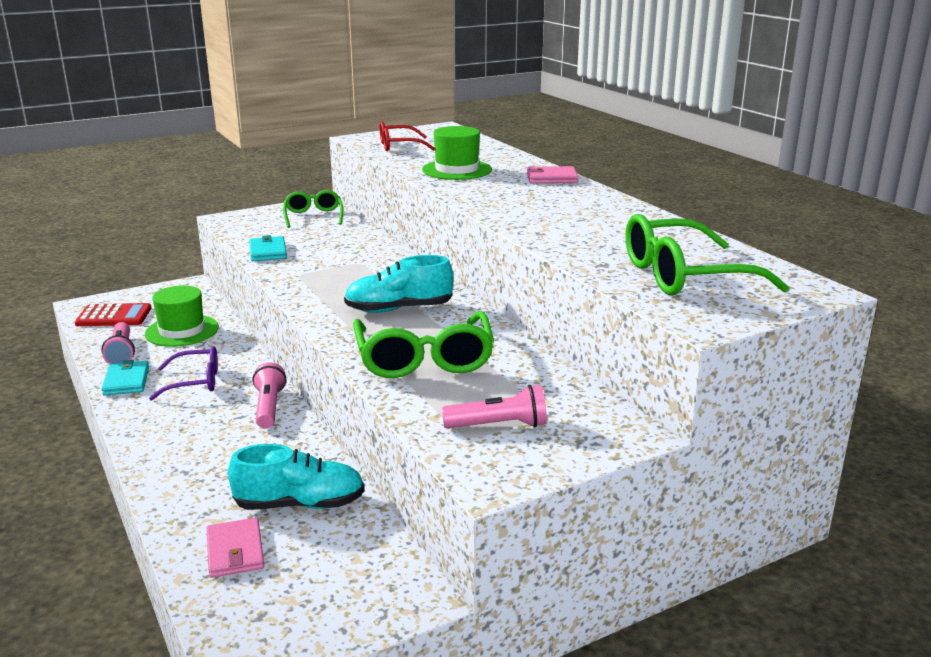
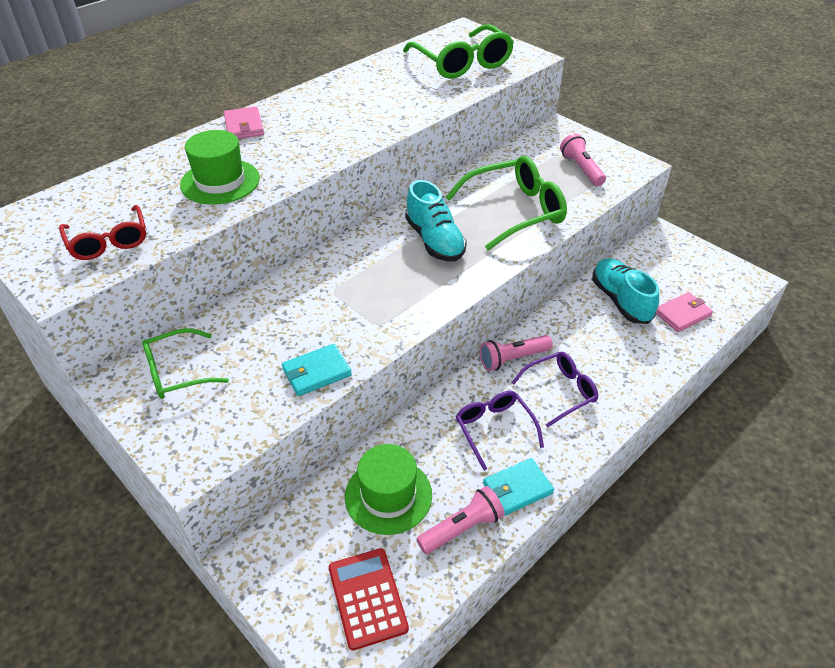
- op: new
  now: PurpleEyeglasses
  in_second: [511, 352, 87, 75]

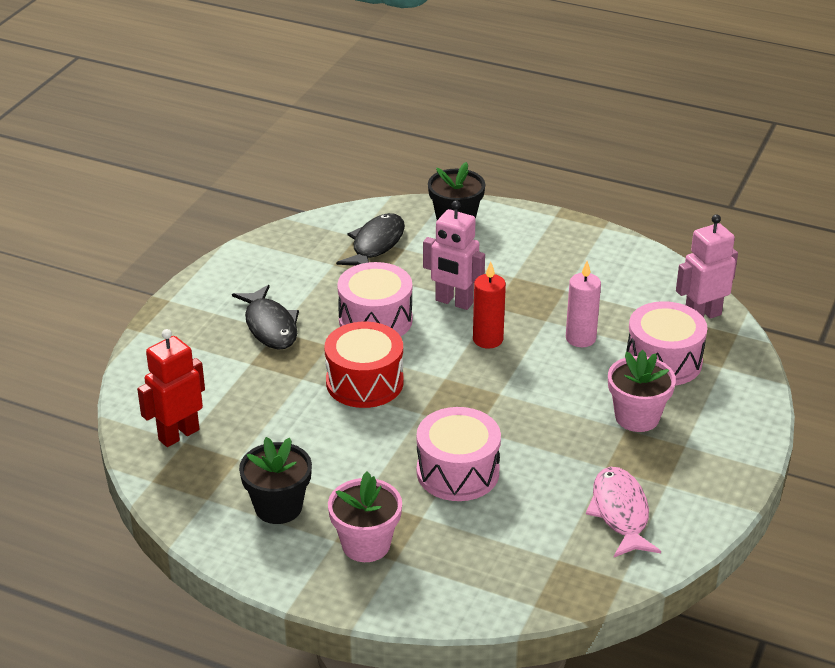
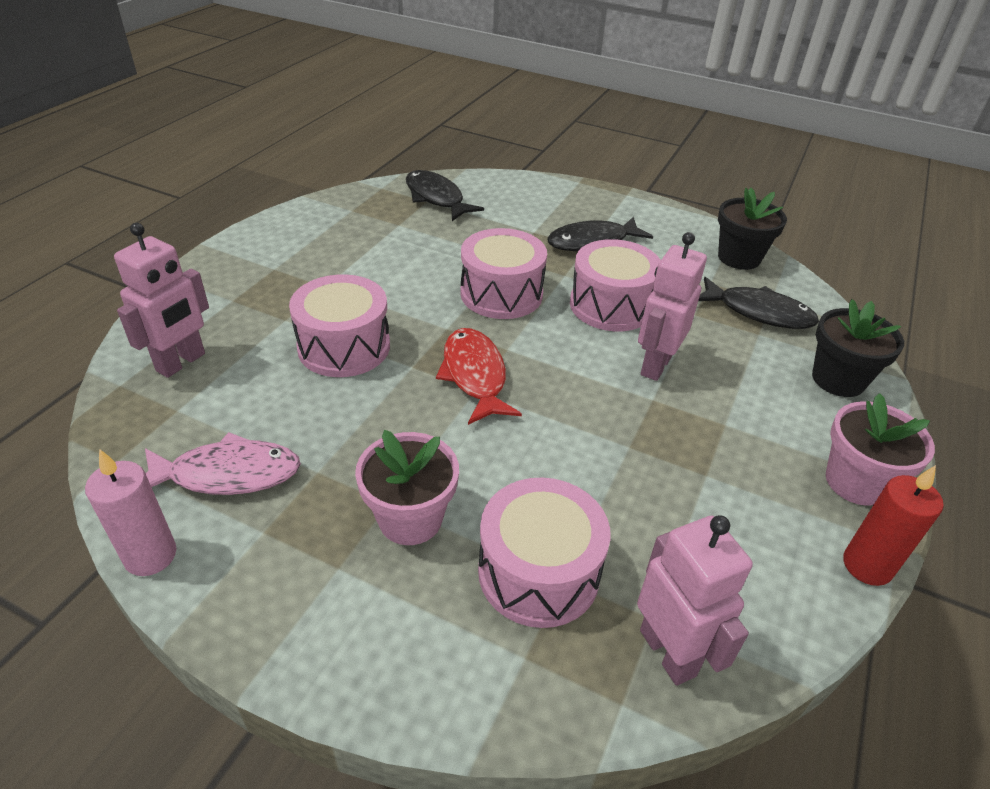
- op: shifted
  was: CrimsonWaxCandle
  in_first: [473, 261, 33, 87]
  in_second: [843, 465, 101, 121]
- op: shifted
  was: RosyWaxCandle
  in_first: [566, 261, 35, 86]
  in_second: [85, 449, 92, 127]
- op: repainted
  was: CrimsonToyDrum
  now: RosyToyDrum
  in_first: [324, 322, 79, 86]
  in_second: [460, 228, 87, 91]
- op: swapped
  was: CrimsonToyRobot
  now: JetBlackToyFish
  in_first: [137, 329, 68, 118]
  in_second: [406, 170, 78, 51]
- op: shifted
  was: JetBlackPlantPot
  in_first: [239, 437, 73, 87]
  in_second: [718, 188, 69, 82]
- op: shifted
  was: RosyPlantPot
  in_first: [328, 472, 74, 90]
  in_second: [826, 393, 109, 112]
- op: new
  now: RosyToyRobot
  in_second: [114, 223, 95, 155]
- op: new
  now: CrimsonToyFish
  in_second: [436, 328, 86, 97]

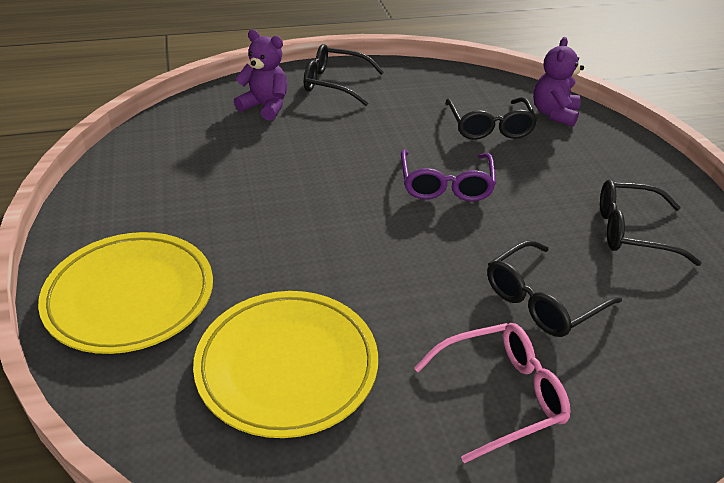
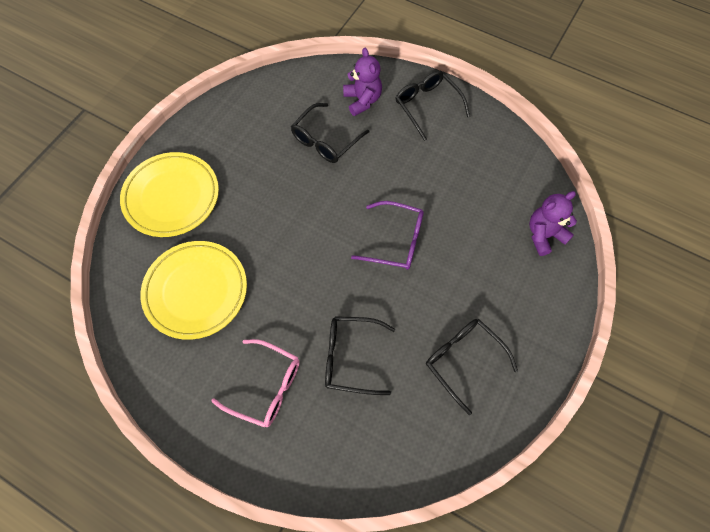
- op: shifted
  was: JetBlackEyeglasses
  in_first: [446, 97, 92, 43]
  in_second: [291, 103, 78, 60]
- op: rotated
  was: PurpleEyeglasses
  in_first: [401, 150, 95, 51]
  in_second: [351, 201, 73, 69]
  clockwise: -120

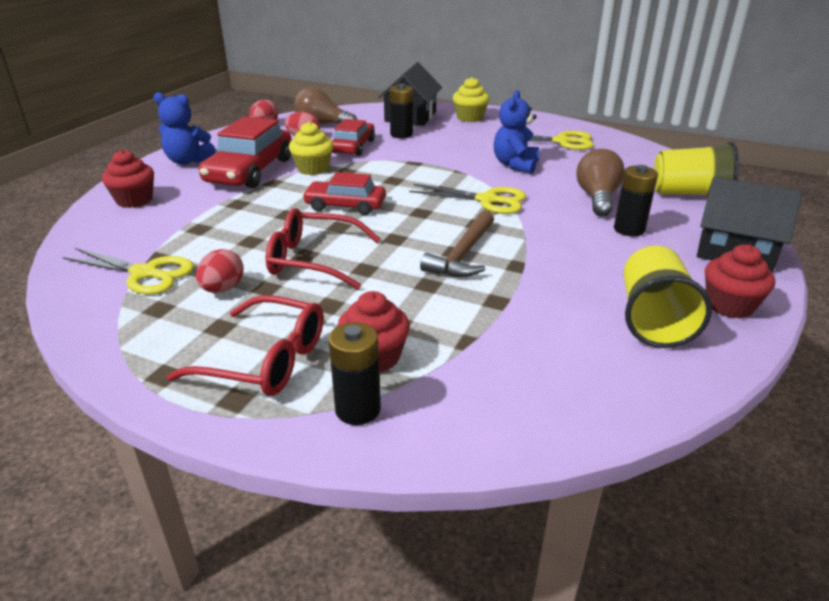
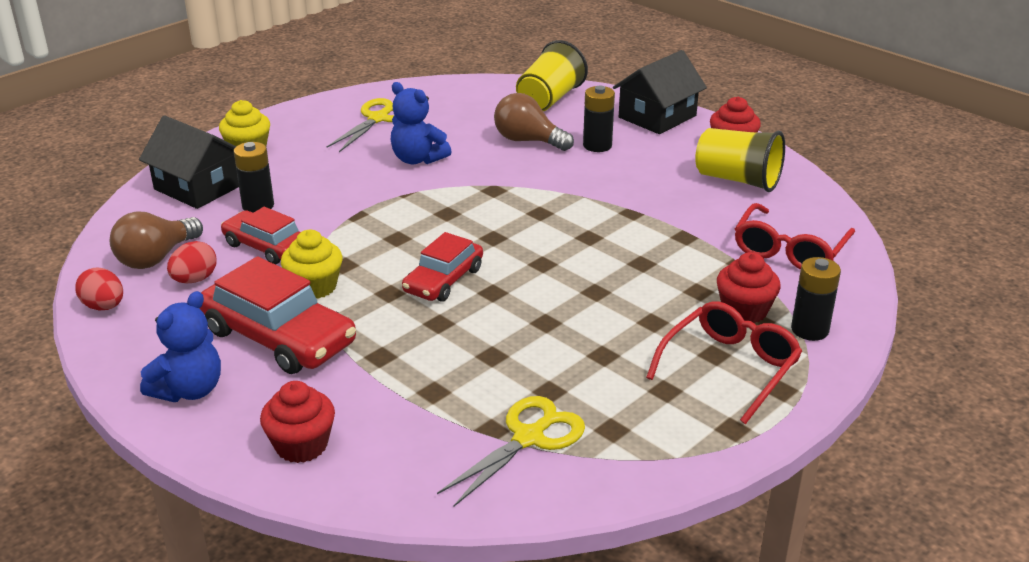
- op: gone
  was: YellowScissors
  in_first: [409, 184, 117, 30]
- op: shifted
  was: CrimsonEyeglasses
  in_first: [266, 208, 115, 81]
  in_second: [735, 203, 120, 67]
- op: gone
  was: RussetHammer
  in_first: [420, 210, 74, 67]
- op: gone
  was: CrimsonEggShape
  in_first: [196, 249, 48, 44]

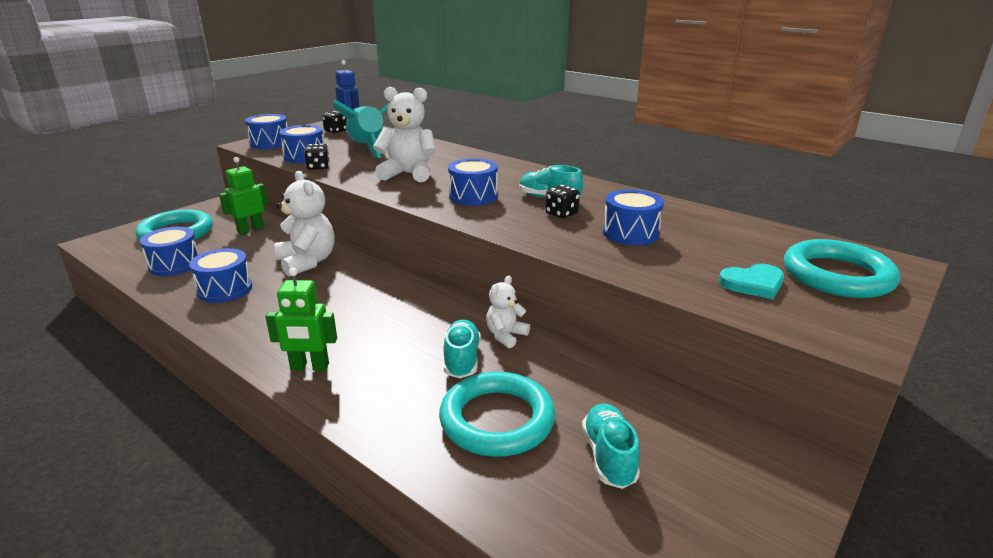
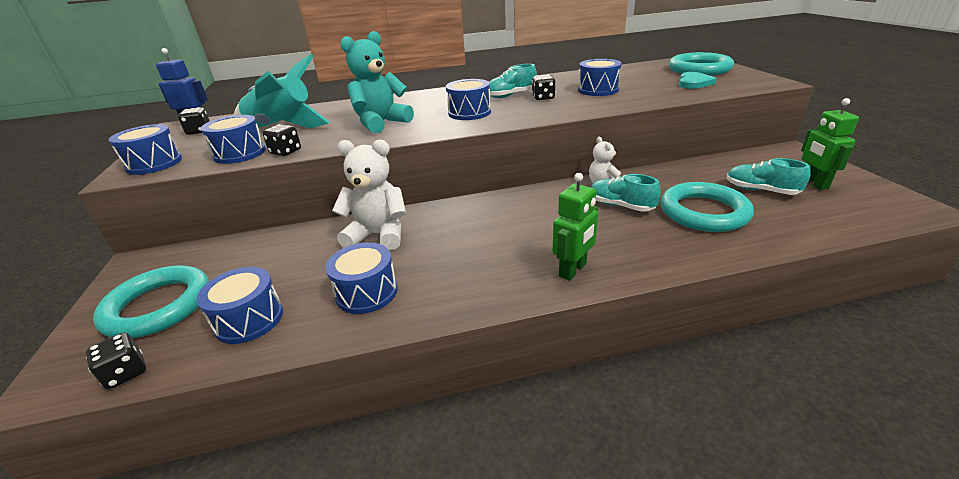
- op: repainted
  was: WhiteTeddyBear
  now: AquaTeddyBear
  in_first: [373, 87, 63, 95]
  in_second: [340, 31, 74, 103]
- op: shifted
  was: LeafGreenToyRobot
  in_first: [219, 157, 48, 78]
  in_second: [801, 98, 58, 92]
- op: new
  now: JetBlackDice
  in_second: [86, 333, 60, 56]

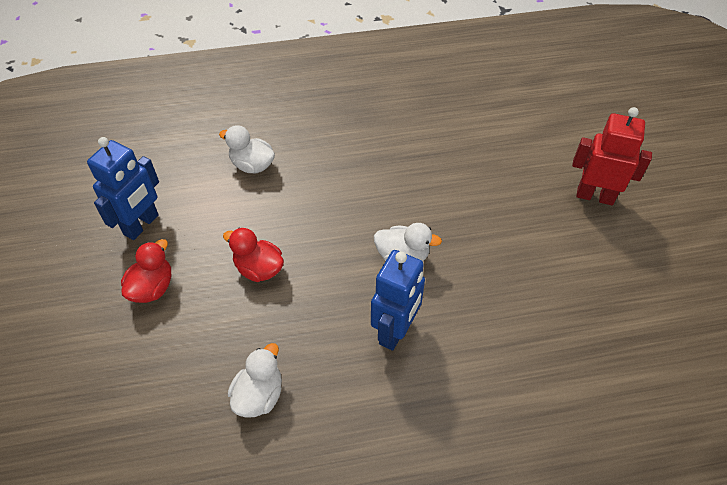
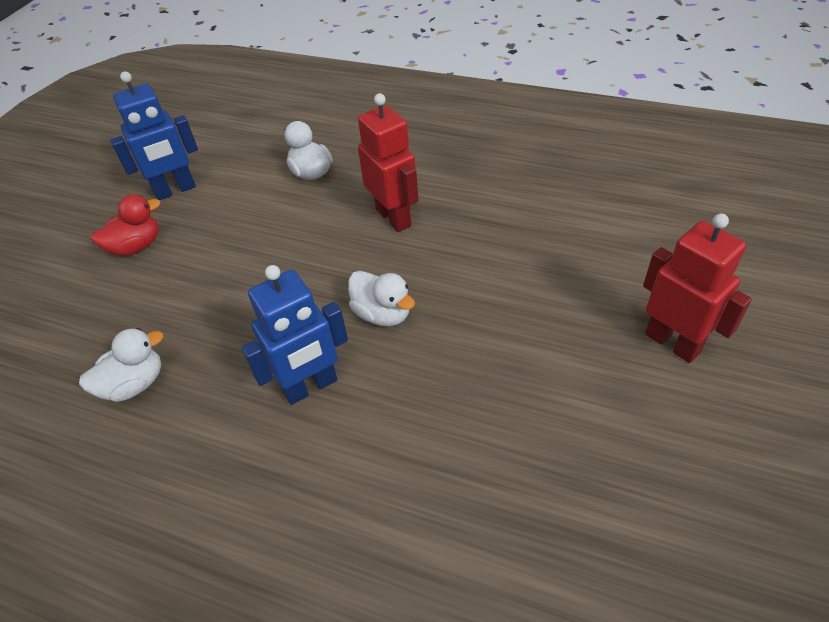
- op: gone
  was: CrimsonToyDuck
  in_first: [223, 228, 61, 54]
- op: new
  now: CrimsonToyRobot
  in_second: [358, 93, 61, 139]

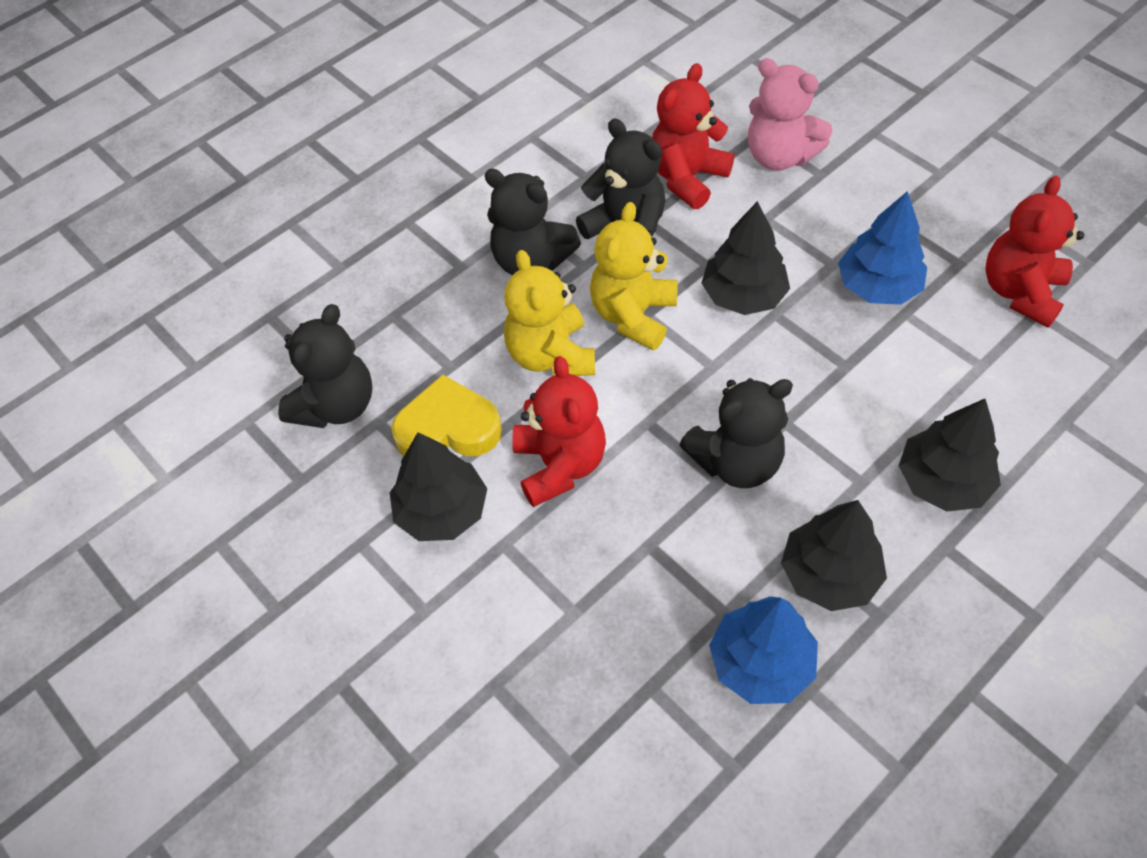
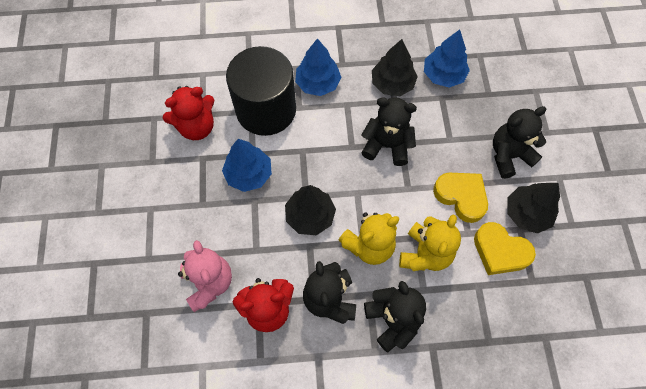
- op: shifted
  was: JetBlackTeddyBear
  in_first: [278, 304, 95, 124]
  in_second: [493, 106, 53, 73]
- op: swapped
  was: CrimsonTeddyBear
  now: YellowHeart
  in_first: [512, 356, 94, 151]
  in_second: [433, 173, 55, 50]
- op: repainted
  was: JetBlackFirTree
  now: RoyalBlueFirTree
  in_first: [899, 399, 102, 113]
  in_second: [295, 38, 46, 58]
- op: new
  now: JetBlackCylinderShape
  in_second: [226, 46, 70, 90]

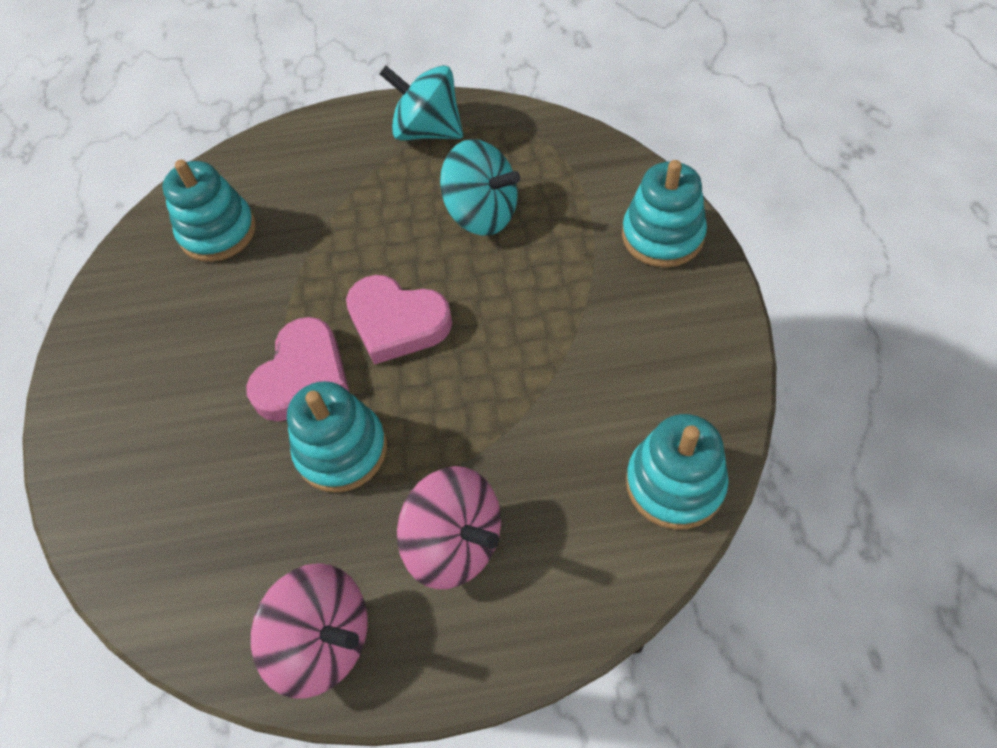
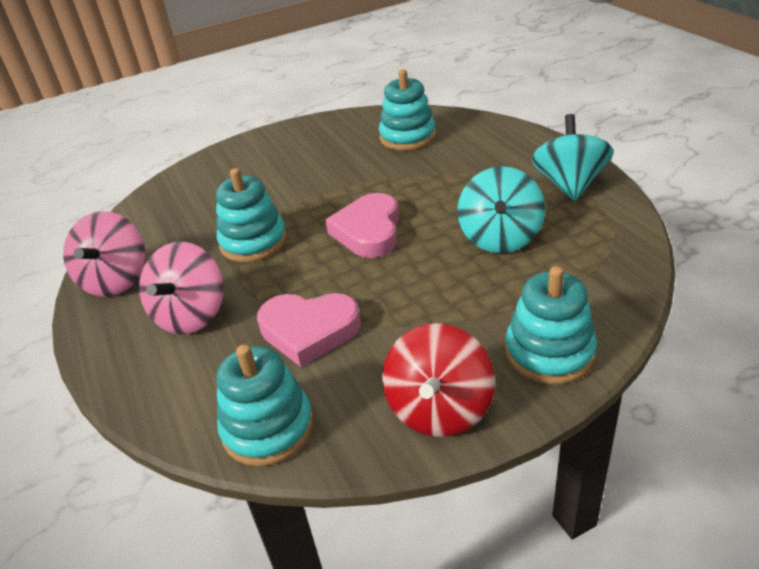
- op: shifted
  was: RosyHeart
  in_first: [246, 317, 104, 105]
  in_second: [257, 293, 104, 74]
- op: new
  now: CrimsonToyTop
  in_second: [382, 323, 113, 114]

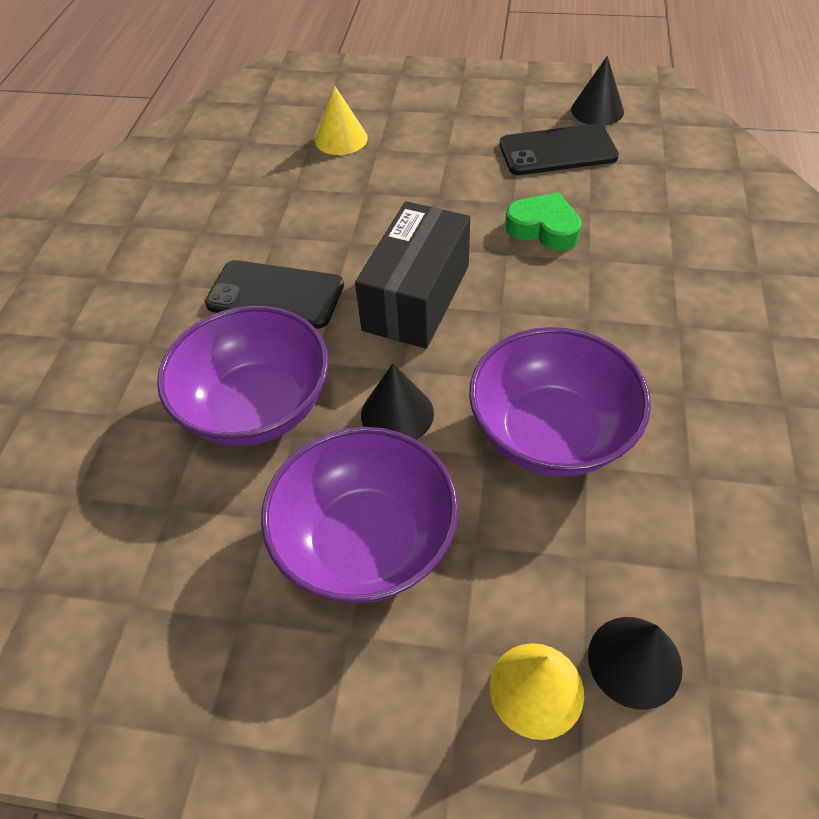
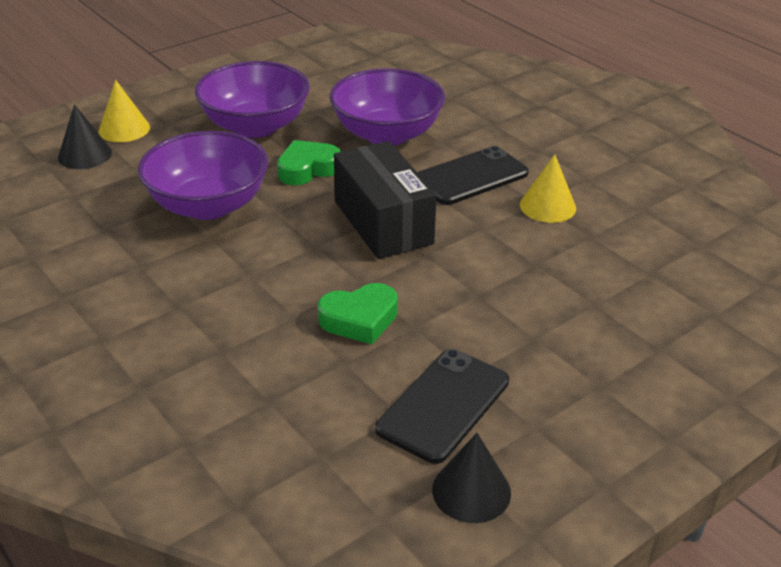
- op: shifted
  was: YellowSolidCone
  in_first: [315, 85, 53, 70]
  in_second: [520, 154, 56, 69]
- op: swapped
  was: JetBlackSolidCone
  now: LeafGreenHeart
  in_first: [361, 363, 73, 77]
  in_second: [277, 140, 64, 45]

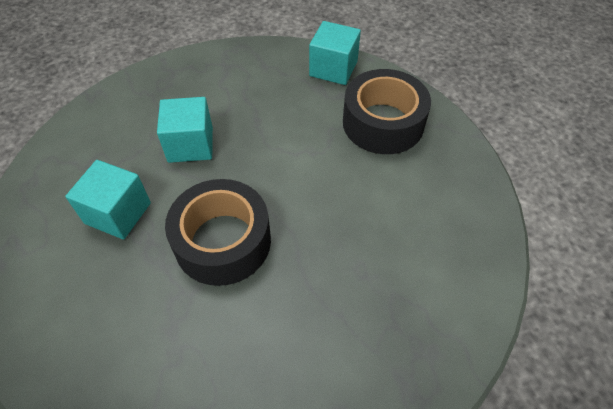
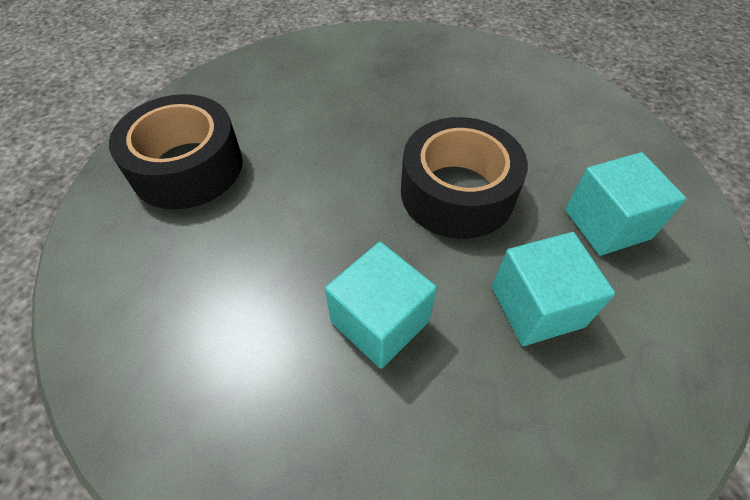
- op: shifted
  was: AquaBlock
  in_first: [309, 21, 52, 64]
  in_second: [565, 152, 121, 104]

